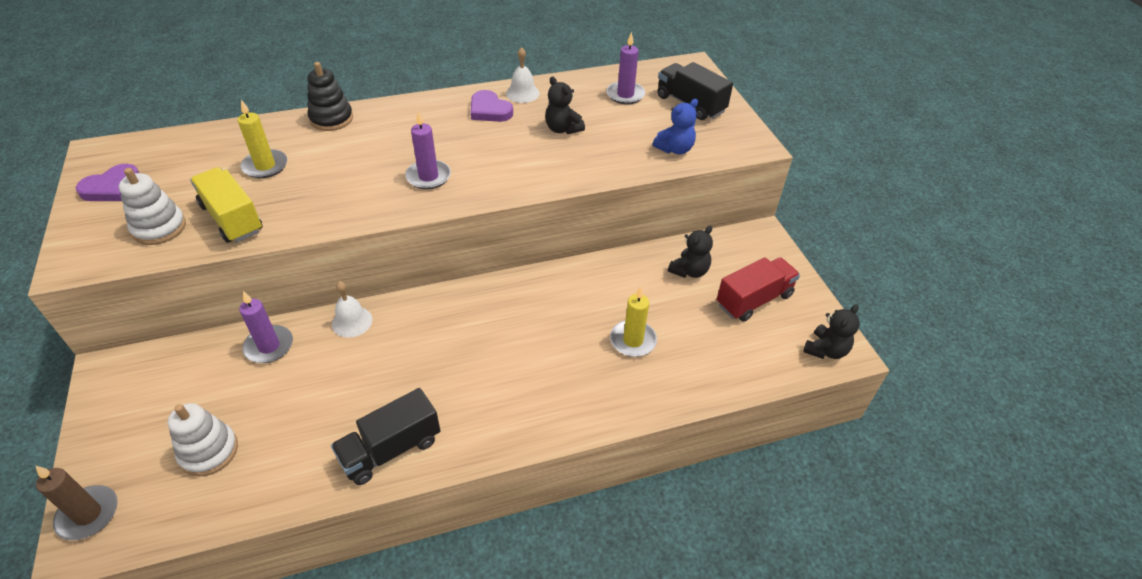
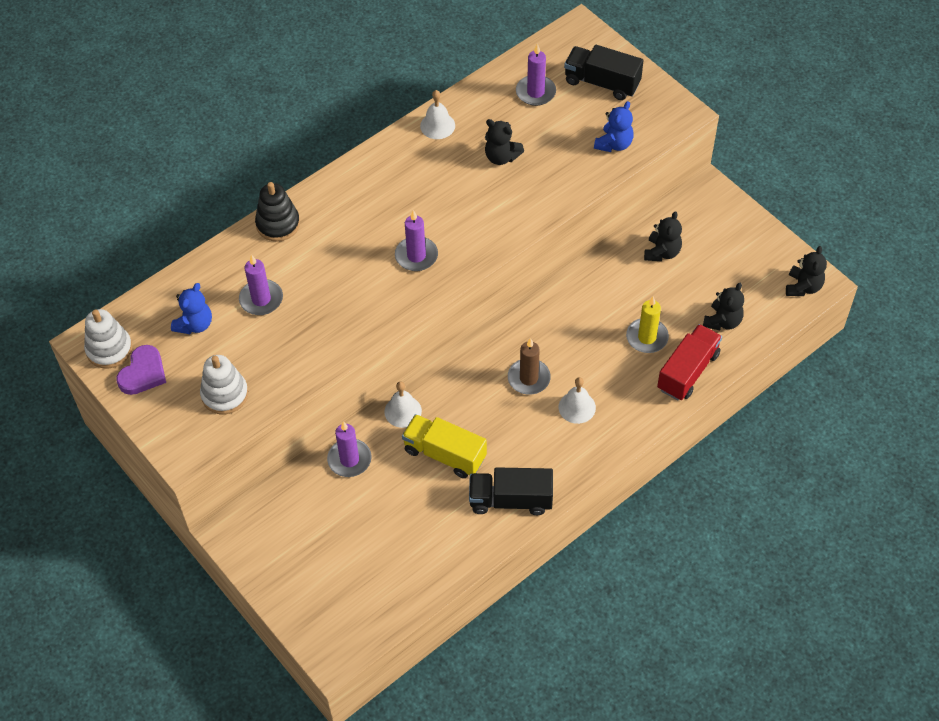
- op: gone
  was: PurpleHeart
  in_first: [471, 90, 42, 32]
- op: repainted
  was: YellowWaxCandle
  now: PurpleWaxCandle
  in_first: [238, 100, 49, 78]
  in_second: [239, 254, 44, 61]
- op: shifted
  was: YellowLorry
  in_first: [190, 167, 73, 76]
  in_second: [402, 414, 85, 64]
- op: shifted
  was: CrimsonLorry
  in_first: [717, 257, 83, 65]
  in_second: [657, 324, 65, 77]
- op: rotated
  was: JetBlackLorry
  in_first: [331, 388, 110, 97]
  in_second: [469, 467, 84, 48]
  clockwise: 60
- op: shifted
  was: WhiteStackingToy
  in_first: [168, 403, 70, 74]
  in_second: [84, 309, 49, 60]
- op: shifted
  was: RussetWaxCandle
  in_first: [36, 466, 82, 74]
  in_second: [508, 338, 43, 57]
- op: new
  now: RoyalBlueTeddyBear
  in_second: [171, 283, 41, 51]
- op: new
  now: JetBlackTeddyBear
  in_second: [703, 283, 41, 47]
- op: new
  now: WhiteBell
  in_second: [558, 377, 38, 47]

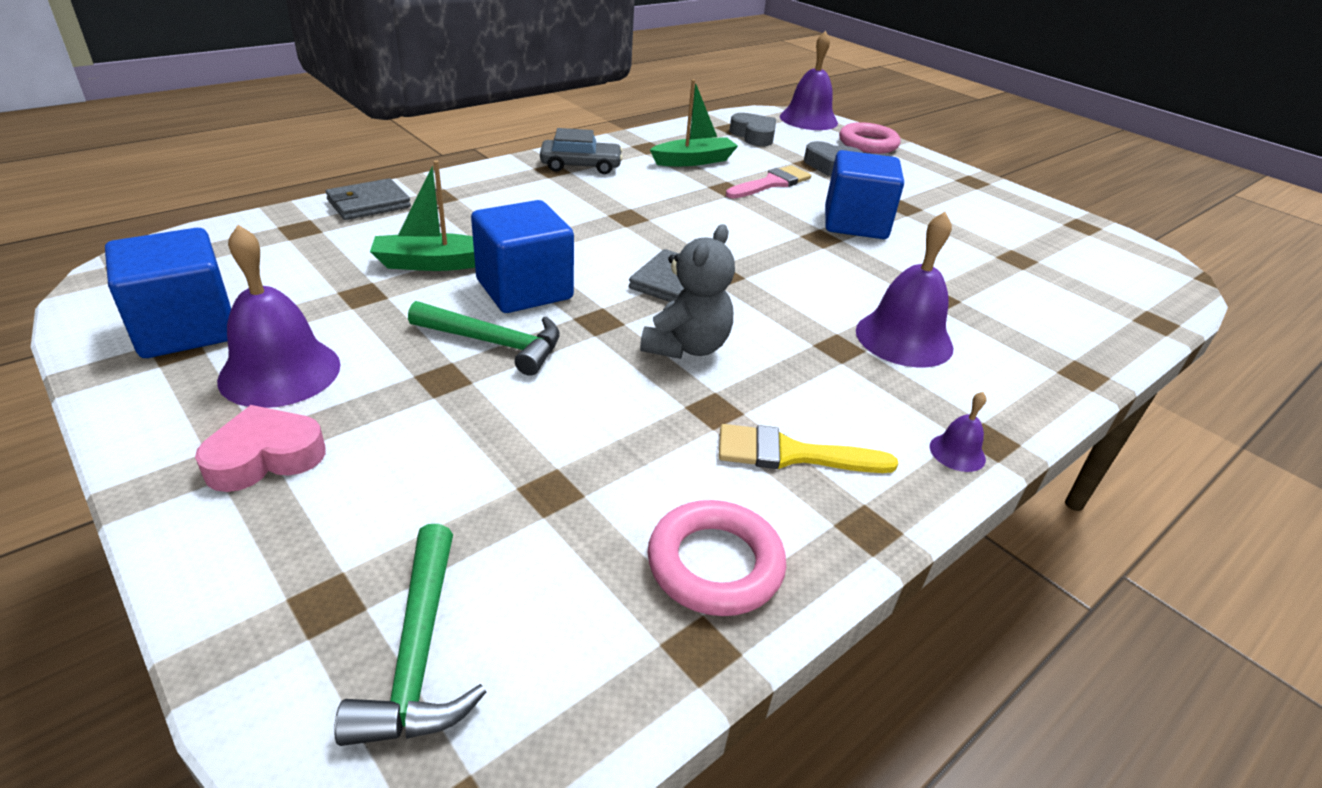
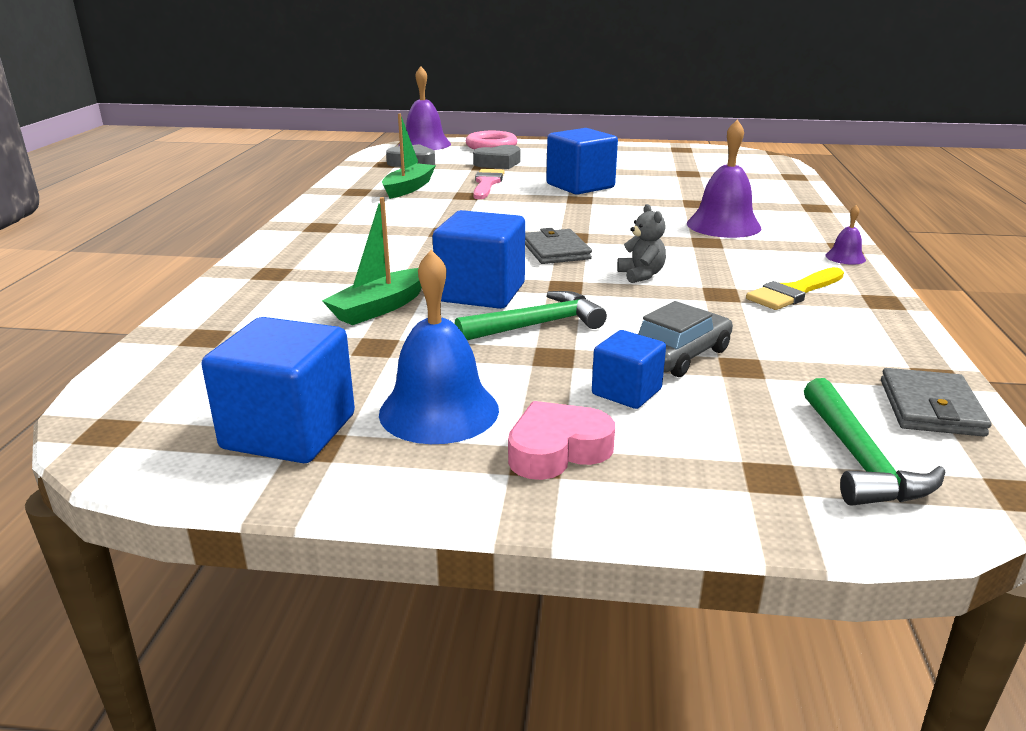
- op: shifted
  was: GrayToyCar
  in_first: [540, 128, 83, 46]
  in_second: [639, 301, 94, 76]
- op: shifted
  was: GrayWallet
  in_first: [326, 178, 85, 42]
  in_second: [881, 368, 110, 69]
- op: scaled
  was: GrayTeddyBear
  in_first: [640, 224, 95, 135]
  in_second: [617, 204, 49, 79]
  ratio: 0.64
- op: repainted
  was: PurpleBell
  now: RoyalBlueBell
  in_first: [217, 225, 124, 183]
  in_second: [379, 250, 120, 194]
- op: rotated
  was: RosyHeart
  in_first: [195, 405, 131, 87]
  in_second: [508, 401, 107, 79]
  clockwise: 45
- op: gone
  was: RosyTorus
  in_first: [648, 500, 138, 116]
- op: rotated
  was: LeafGreenHammer
  in_first: [334, 524, 152, 222]
  in_second: [804, 378, 141, 128]
  clockwise: 45
- op: new
  now: RoyalBlueBlock
  in_second: [592, 330, 74, 79]

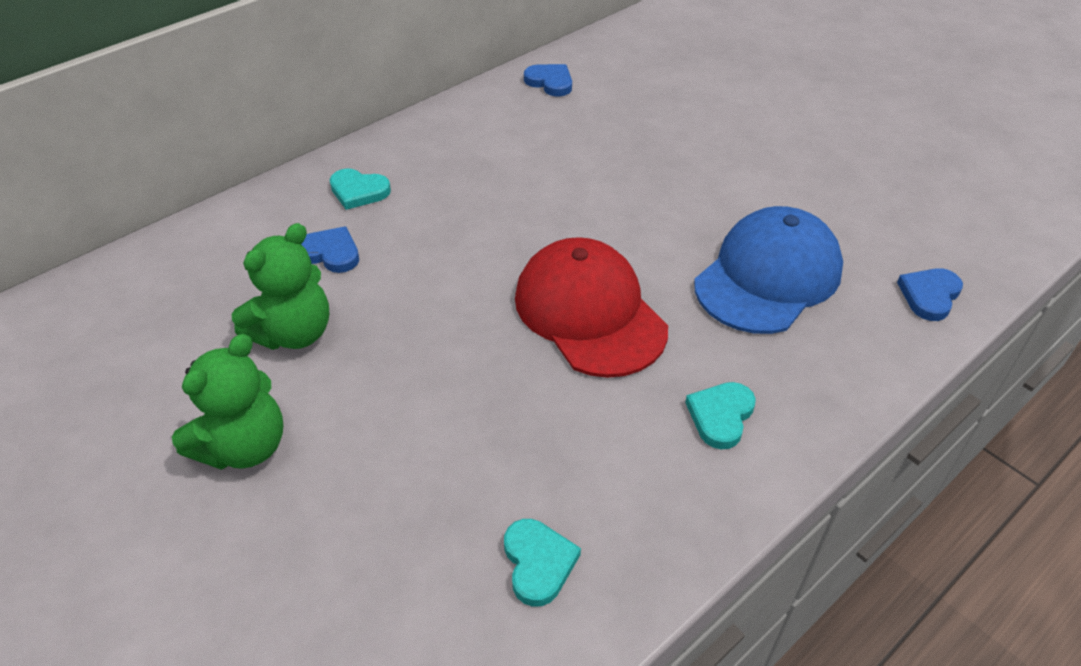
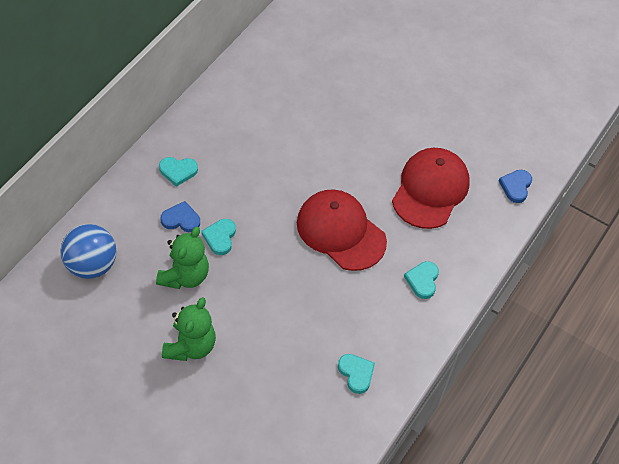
- op: gone
  was: RoyalBlueHeart
  in_first: [524, 64, 48, 33]
- op: repainted
  was: RoyalBluePeakedCap
  now: CrimsonPeakedCap
  in_first: [694, 206, 149, 128]
  in_second: [392, 148, 78, 81]
- op: new
  now: AquaHeart
  in_second: [201, 219, 35, 36]
- op: new
  now: RoyalBlueBall
  in_second: [60, 224, 56, 55]

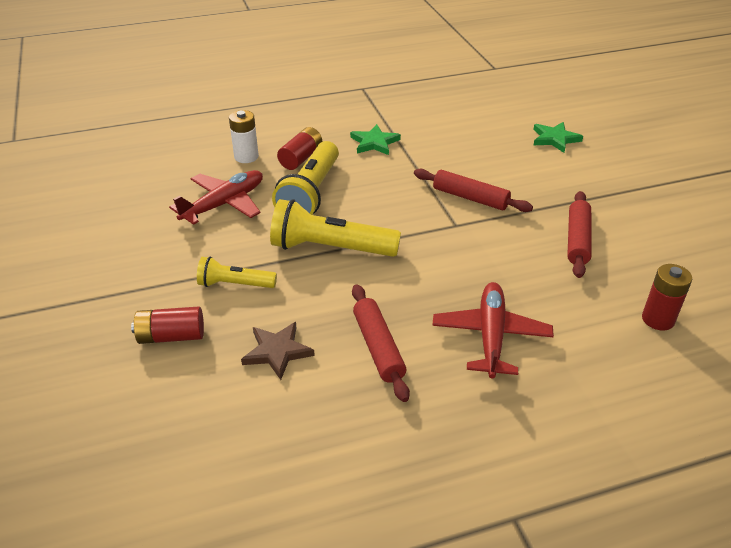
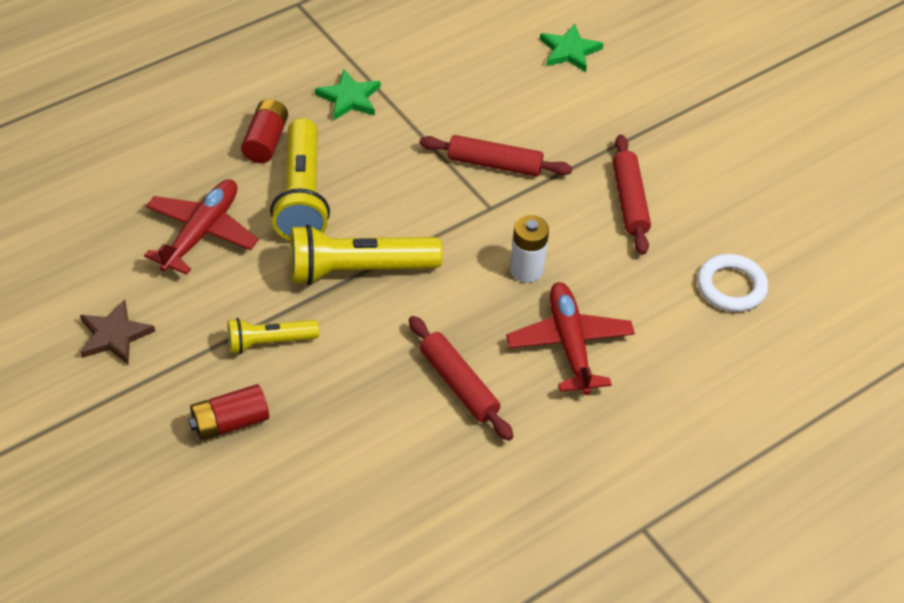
- op: shifted
  was: WhiteBattery
  in_first: [229, 110, 30, 53]
  in_second: [510, 215, 39, 68]
- op: swapped
  was: CrimsonBattery
  now: WhiteTorus
  in_first: [642, 264, 50, 66]
  in_second: [697, 254, 71, 58]
- op: shifted
  was: RussetStarShape
  in_first: [241, 322, 74, 58]
  in_second: [80, 300, 75, 64]

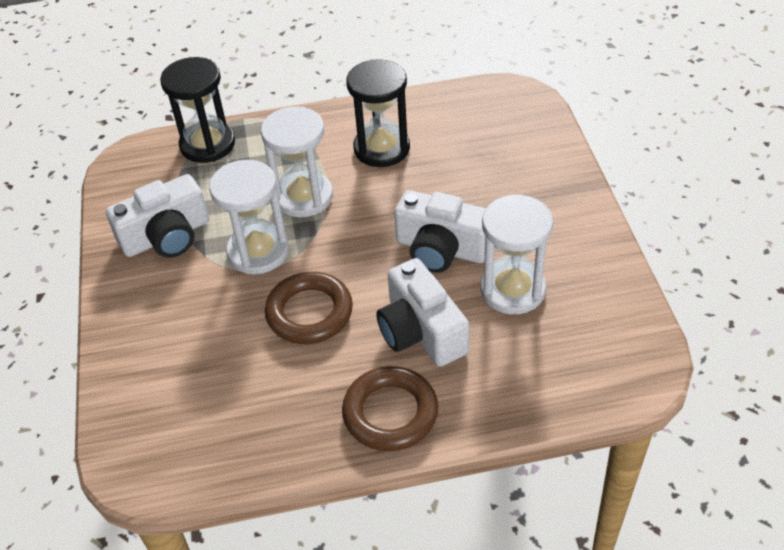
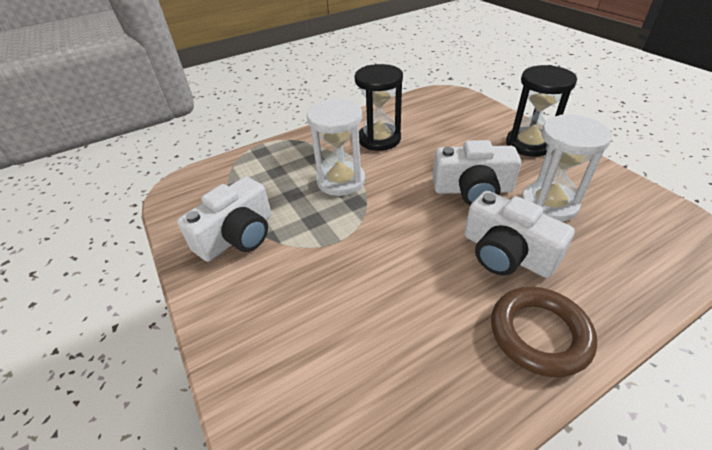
- op: shifted
  was: JetBlackSandTimer
  in_first: [160, 57, 75, 106]
  in_second: [506, 65, 71, 92]
- op: gone
  was: WhiteSandTimer
  in_first: [209, 160, 80, 114]
- op: gone
  was: RussetTorus
  in_first: [265, 272, 88, 72]

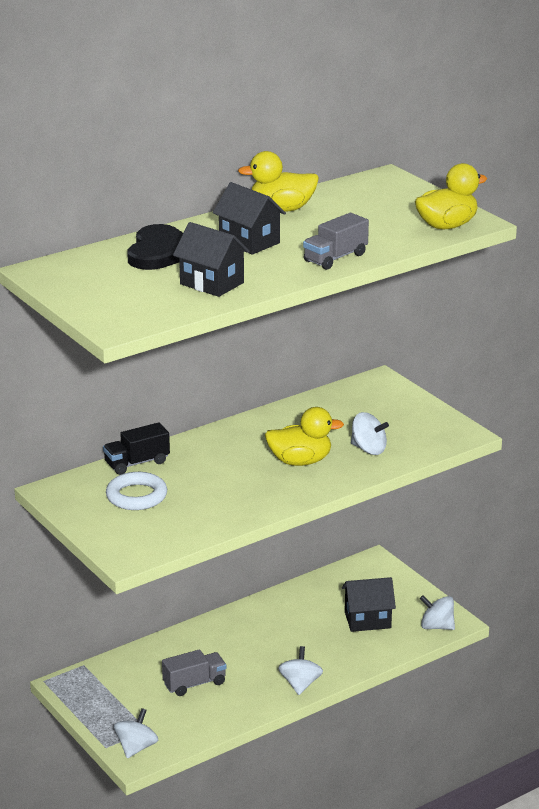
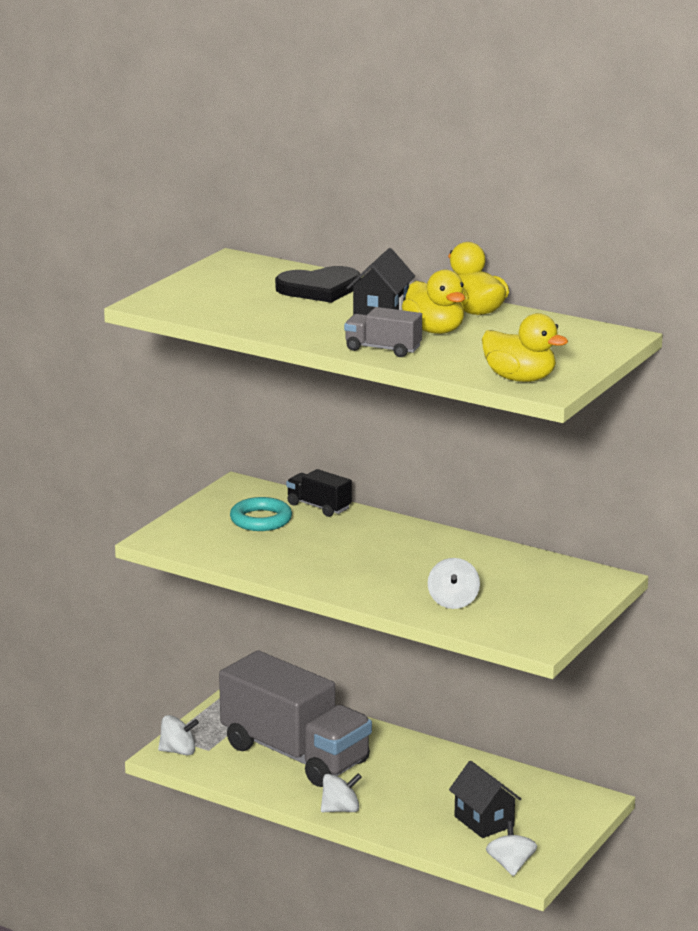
- op: gone
  was: JetBlackToyHouse
  in_first: [173, 222, 77, 75]
- op: shifted
  was: YellowToyDuck
  in_first: [265, 407, 79, 59]
  in_second: [402, 270, 63, 64]
- op: repainted
  was: WhiteTorus
  now: AquaTorus
  in_first: [106, 472, 61, 38]
  in_second: [230, 497, 62, 34]
- op: scaled
  was: GrayLorry
  in_first: [162, 649, 65, 47]
  in_second: [219, 651, 153, 136]
  ratio: 2.4

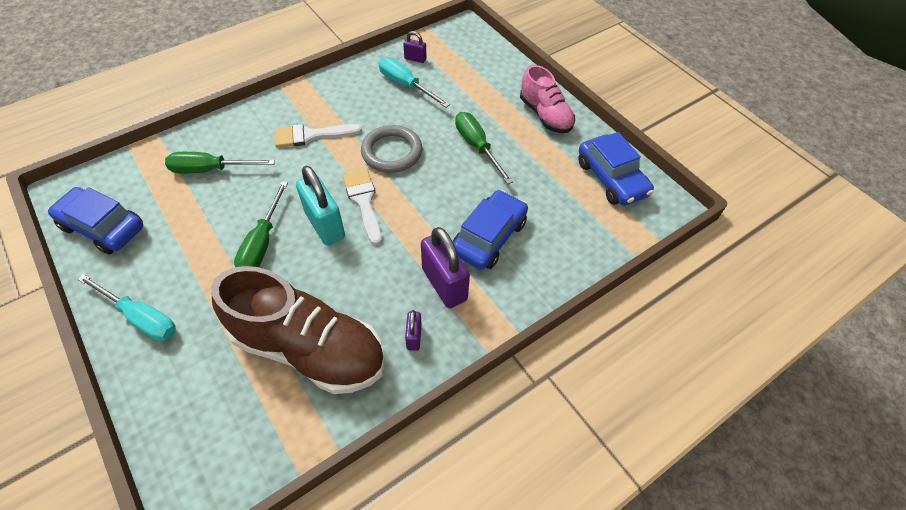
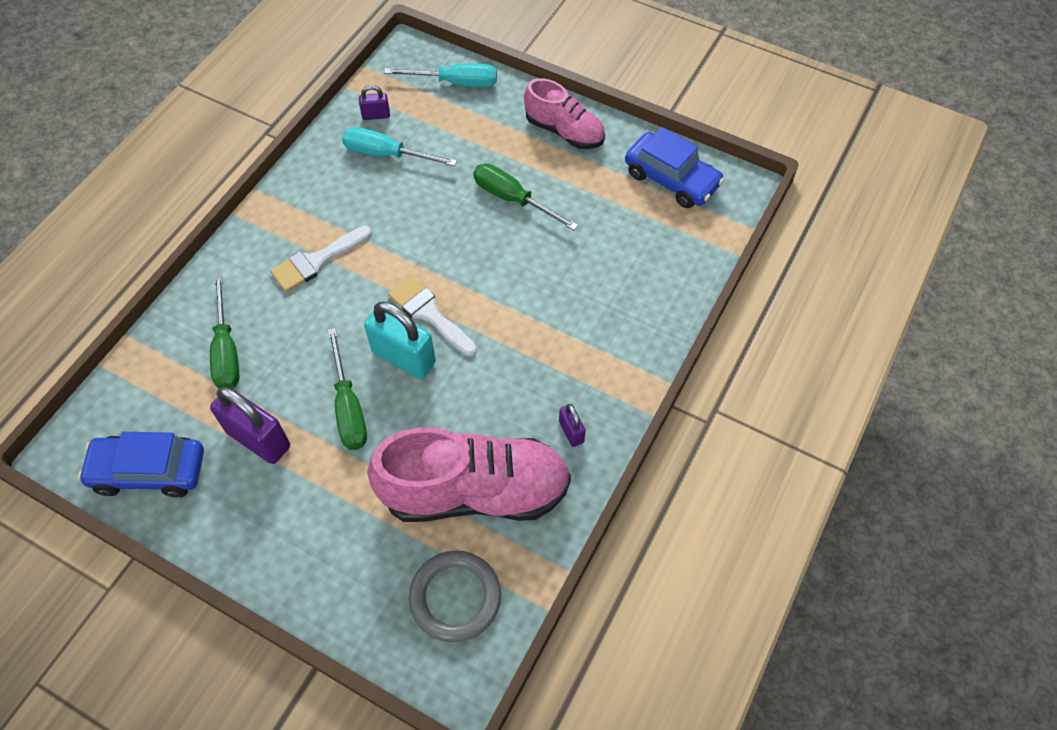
- op: shifted
  was: GrayTorus
  in_first: [361, 125, 61, 48]
  in_second: [409, 550, 92, 93]
- op: rotated
  was: LeafGreenFlatScrewdriver
  in_first: [165, 152, 110, 21]
  in_second: [210, 275, 29, 114]
  clockwise: -75
- op: gone
  was: RoyalBlueToyCar
  in_first: [453, 190, 75, 80]
- op: shifted
  was: PurplePadlock
  in_first: [421, 227, 49, 81]
  in_second: [210, 387, 80, 77]
- op: repainted
  was: RussetShoe
  now: RosyShoe
  in_first: [211, 266, 174, 128]
  in_second: [367, 427, 204, 95]
- op: shifted
  was: AquaFlatScrewdriver
  in_first: [77, 274, 99, 67]
  in_second: [384, 63, 113, 25]

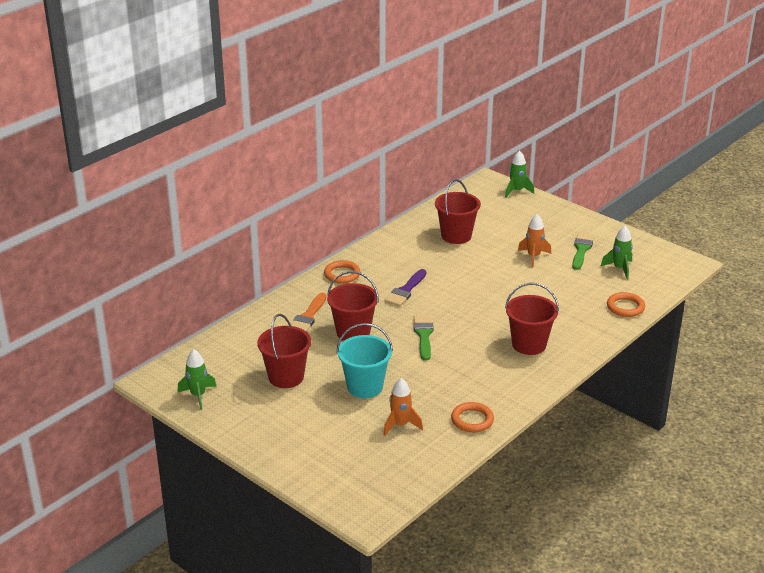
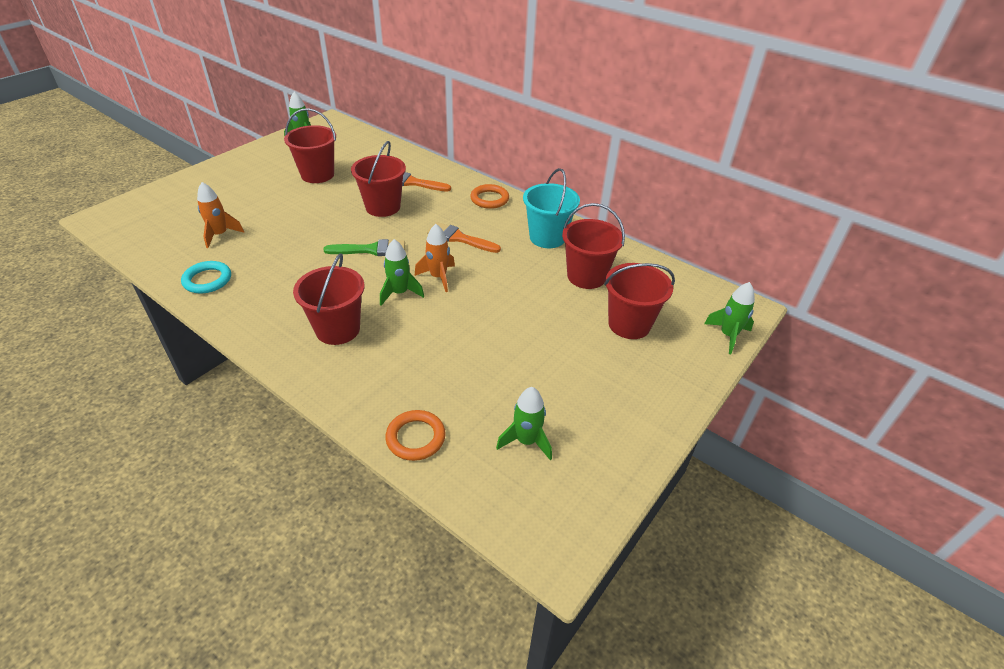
- op: shifted
  was: OrangeRocket
  in_first: [518, 214, 33, 53]
  in_second: [415, 224, 40, 68]
- op: gone
  was: LeafGreenPaintbrush
  in_first: [572, 232, 23, 38]
- op: repainted
  was: PurplePaintbrush
  now: OrangePaintbrush
  in_first: [385, 269, 42, 38]
  in_second: [427, 222, 74, 31]
- op: shifted
  was: AquaBucket
  in_first: [336, 323, 57, 75]
  in_second: [523, 168, 57, 80]
- op: repainted
  was: OrangeTorus
  now: AquaTorus
  in_first: [451, 402, 43, 30]
  in_second: [181, 261, 50, 33]
- op: new
  now: LeafGreenRocket
  in_second: [380, 239, 44, 67]
- op: new
  now: CrimsonBucket
  in_second: [604, 263, 71, 76]

